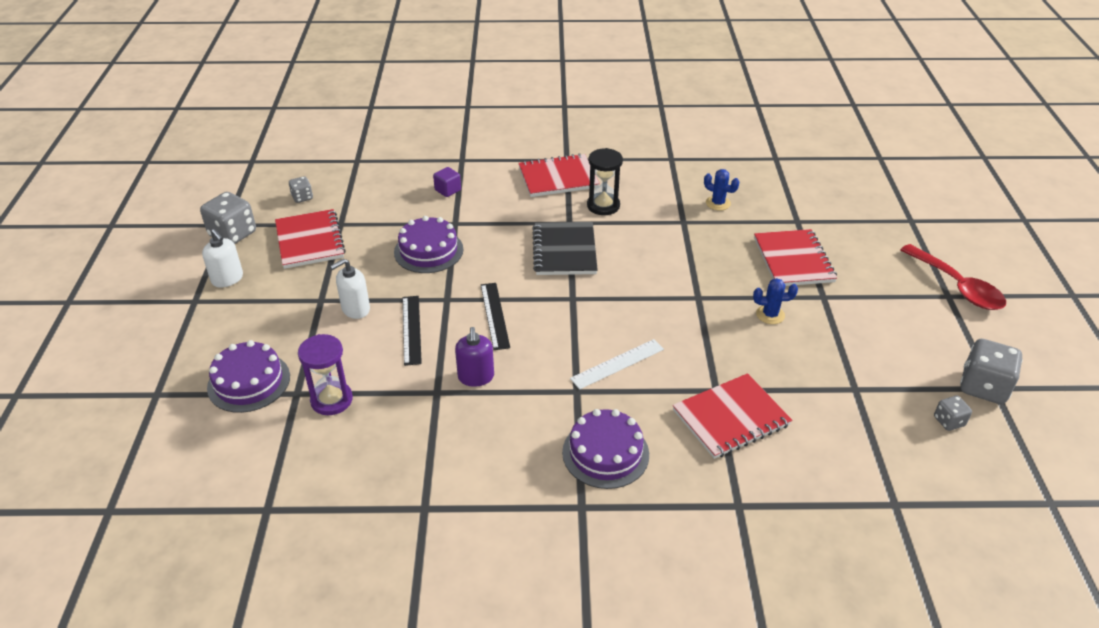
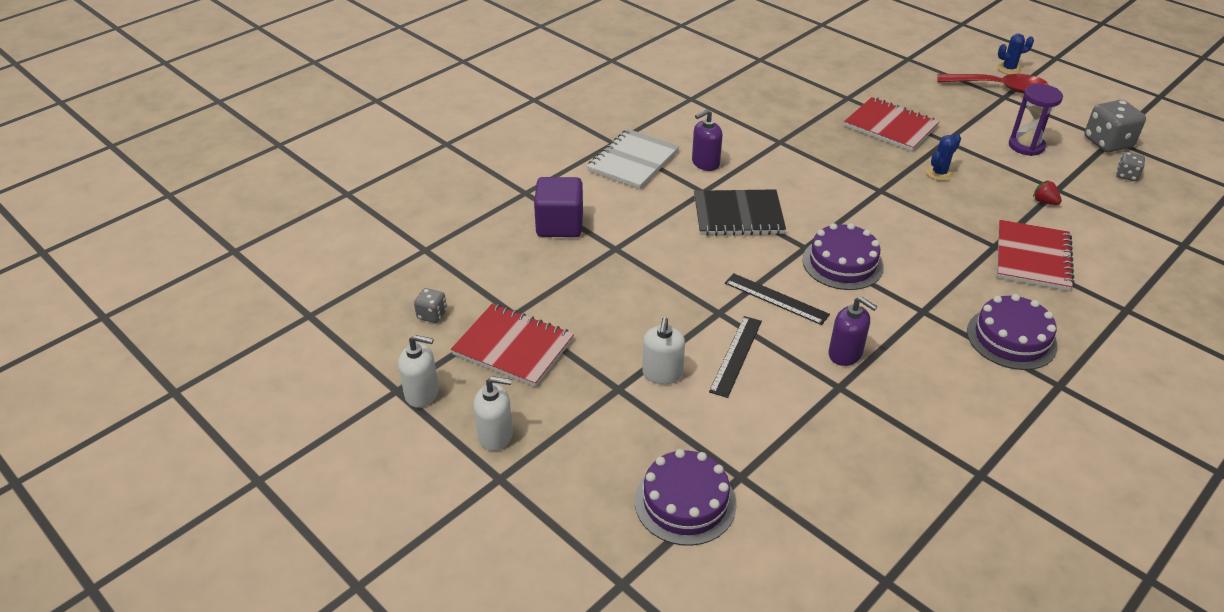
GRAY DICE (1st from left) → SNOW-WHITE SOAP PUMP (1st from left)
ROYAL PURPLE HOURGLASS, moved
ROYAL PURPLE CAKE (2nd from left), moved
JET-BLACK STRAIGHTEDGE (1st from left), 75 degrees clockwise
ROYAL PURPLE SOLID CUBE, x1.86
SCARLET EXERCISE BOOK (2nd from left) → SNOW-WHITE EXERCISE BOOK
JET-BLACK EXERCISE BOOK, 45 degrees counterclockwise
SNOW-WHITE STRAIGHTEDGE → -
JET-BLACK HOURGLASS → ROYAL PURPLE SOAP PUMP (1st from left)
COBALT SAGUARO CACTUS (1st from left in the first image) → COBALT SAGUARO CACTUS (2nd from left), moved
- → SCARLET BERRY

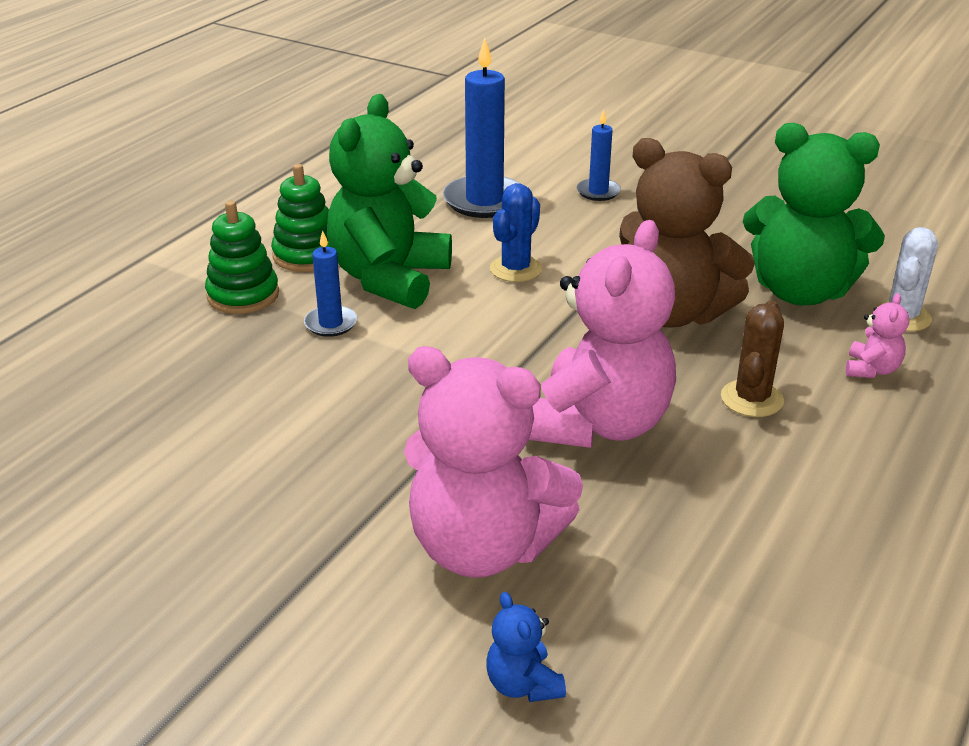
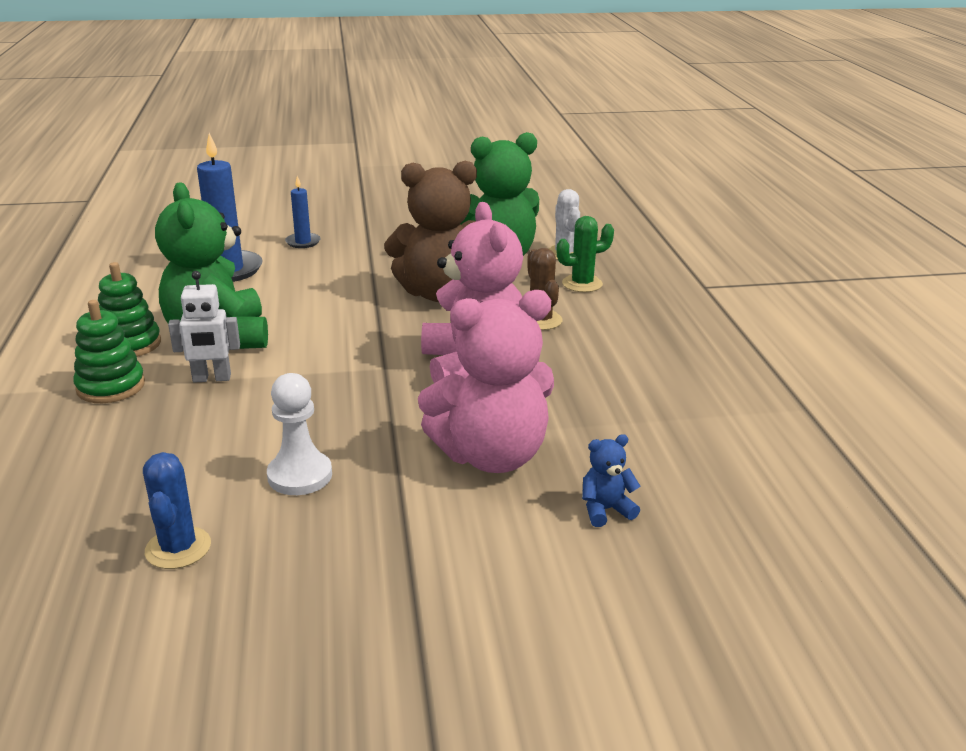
COBALT CANDLE (1st from left) → SNOW-WHITE ROBOT
COBALT STUFFED BEAR, 135 degrees clockwise
COBALT SAGUARO CACTUS, moved
PINK STUFFED BEAR (3rd from left) → EMERALD SAGUARO CACTUS
- → SNOW-WHITE PAWN

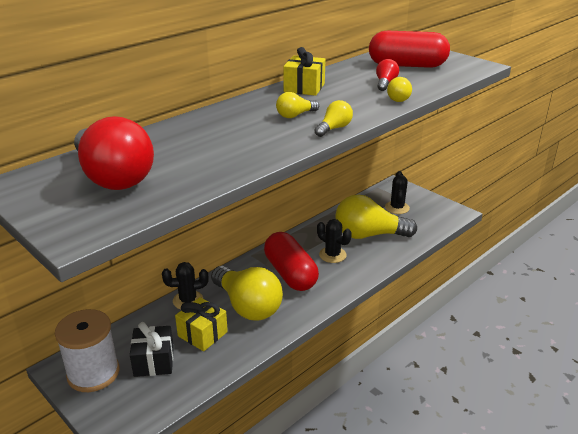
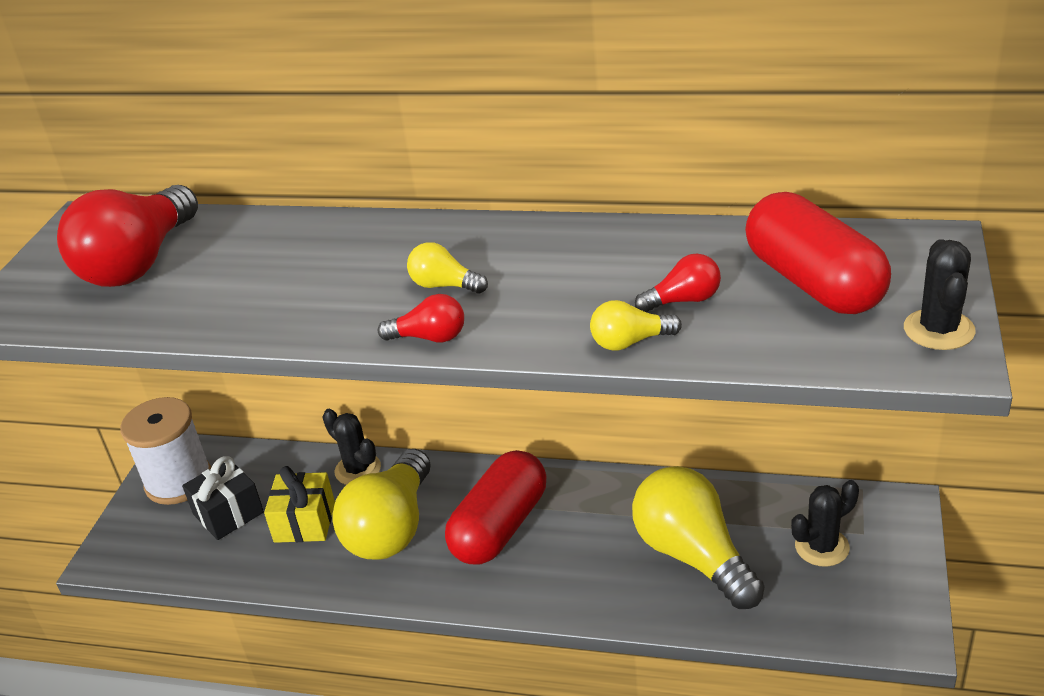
YELLOW WRAPPED GIFT (2nd from left) → -
YELLOW LIGHTBULB (3rd from left) → SCARLET LIGHTBULB (2nd from left)
JET-BLACK SAGUARO CACTUS (2nd from left in the first image) → JET-BLACK SAGUARO CACTUS (3rd from left), moved

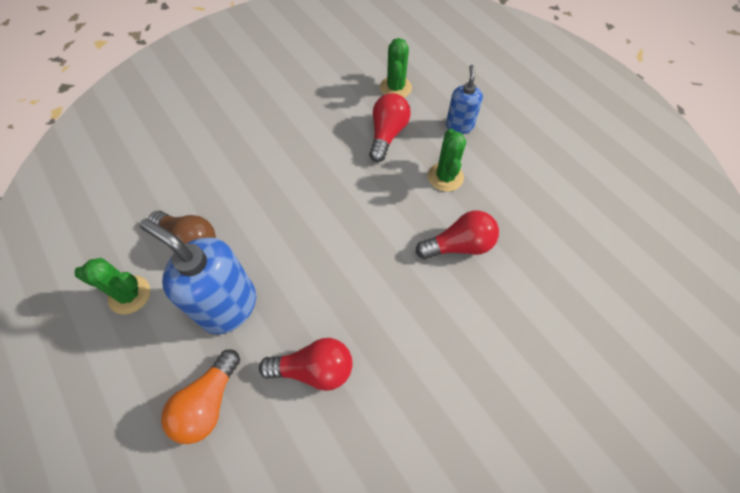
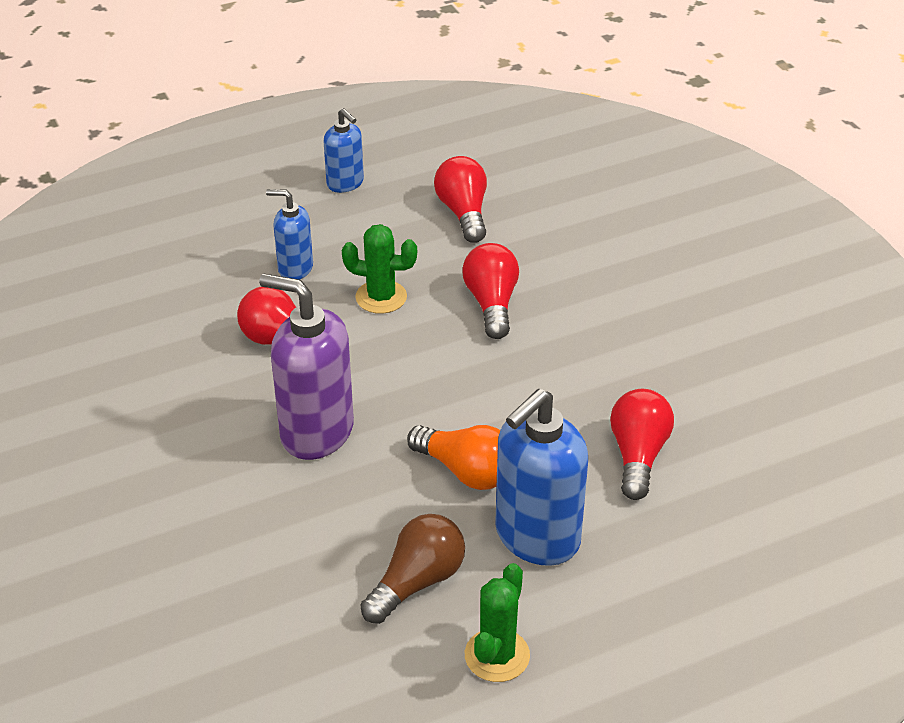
ORANGE-COLOURED LIGHTBULB, moved
EMERALD SAGUARO CACTUS (2nd from left) → -
- → ROYAL PURPLE SOAP PUMP
- → COBALT SOAP PUMP (2nd from left)
- → SCARLET LIGHTBULB (2nd from left)

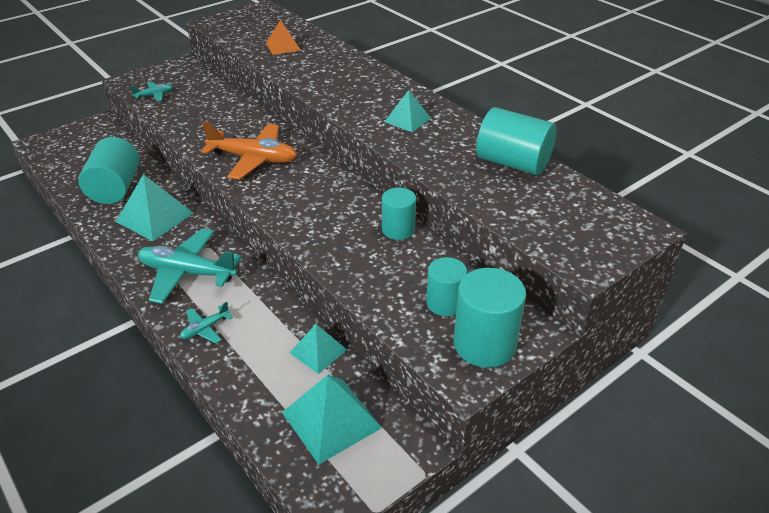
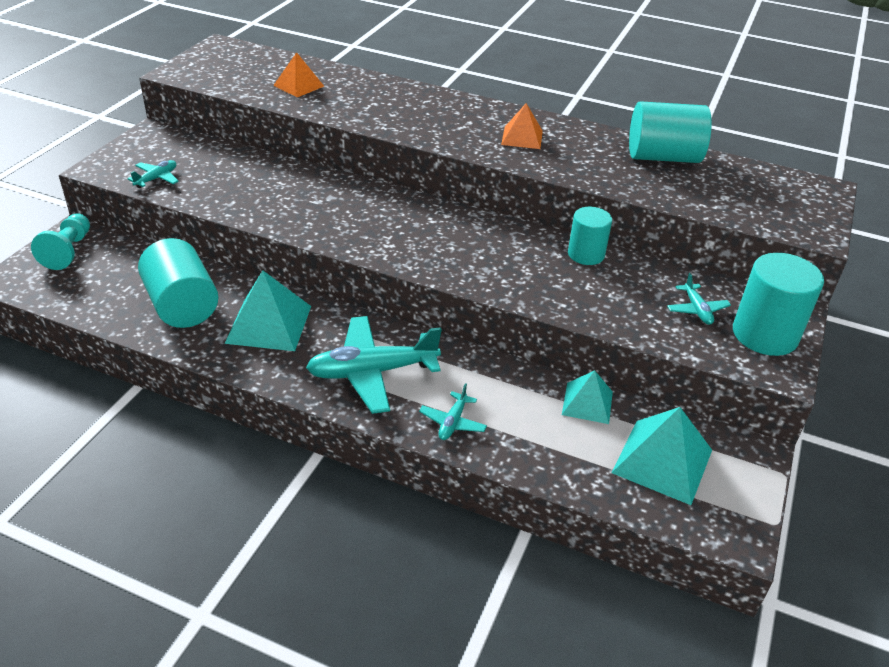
ORANGE-COLOURED AEROPLANE → -
TURQUOISE PYRAMID SHAPE (4th from left) → ORANGE-COLOURED PYRAMID SHAPE (2nd from left)
TURQUOISE SOLID CYLINDER (3rd from left) → TURQUOISE AEROPLANE (4th from left)
- → TURQUOISE PAWN

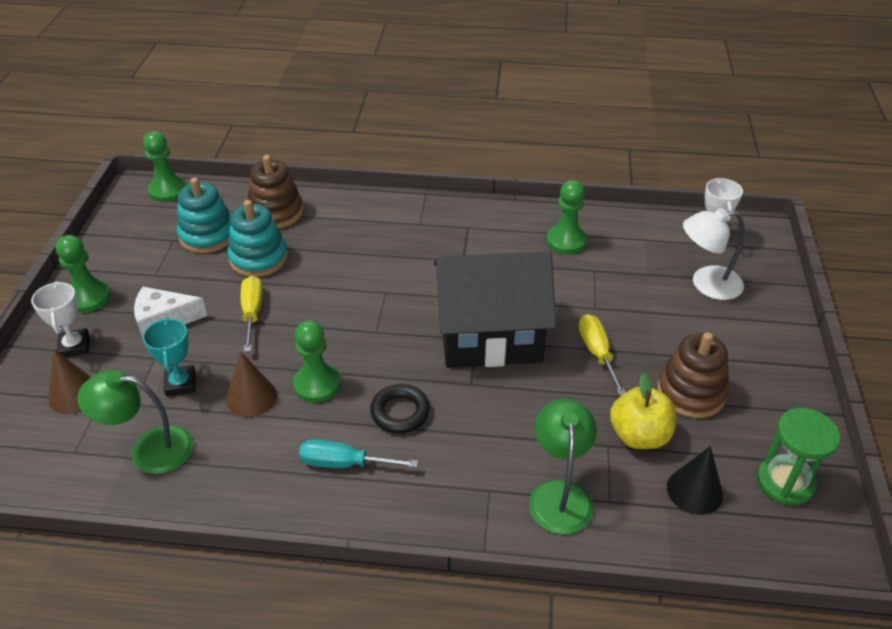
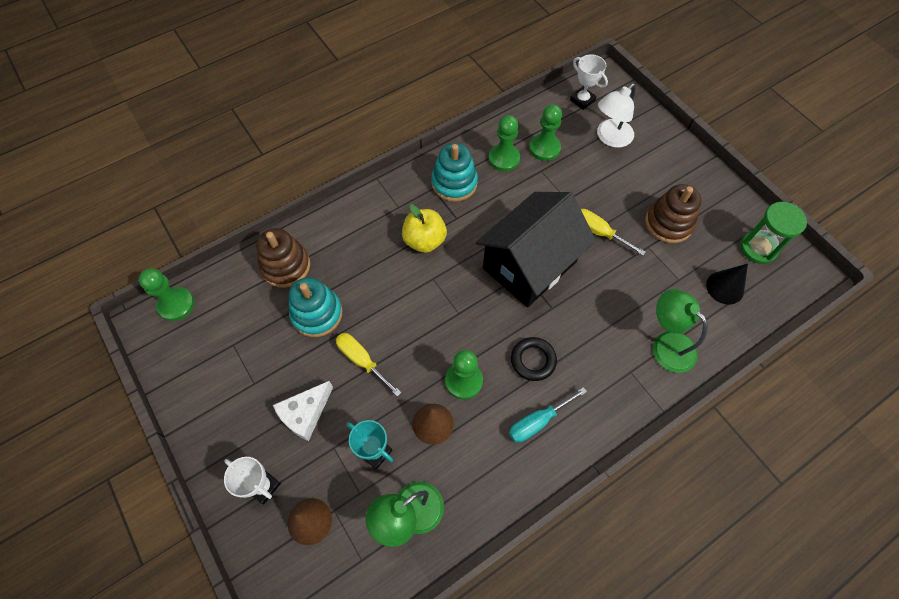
EMERALD PAWN (1st from left in the first image) → EMERALD PAWN (4th from left), moved
TURQUOISE STACKING RINGS (1st from left in the first image) → TURQUOISE STACKING RINGS (2nd from left), moved
YELLOW TOY APPLE, moved

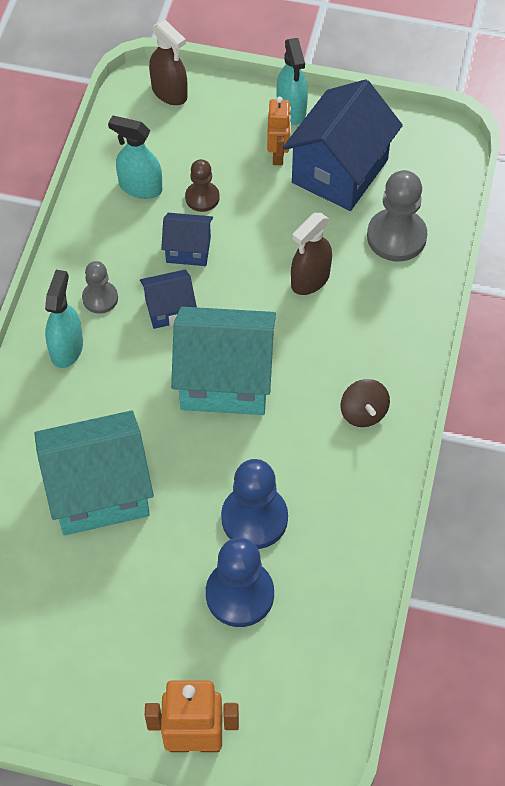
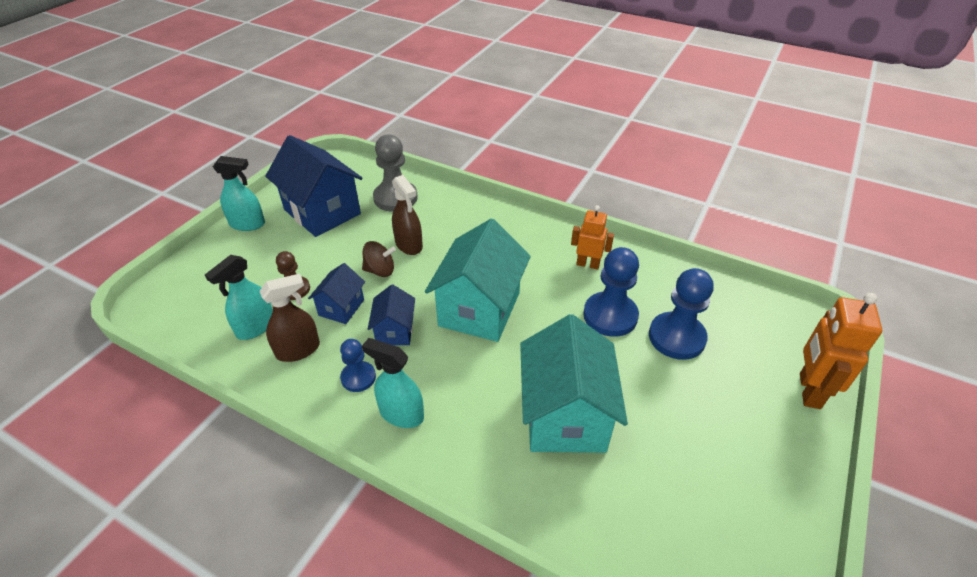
GRAY PAWN (1st from left) → COBALT PAWN (1st from left)
RUSSET SPRAY BOTTLE (1st from left), moved
ORANGE-COLOURED ROBOT (2nd from left in the first image) → ORANGE-COLOURED ROBOT (1st from left), moved
RUSSET SPINNING TOP, moved

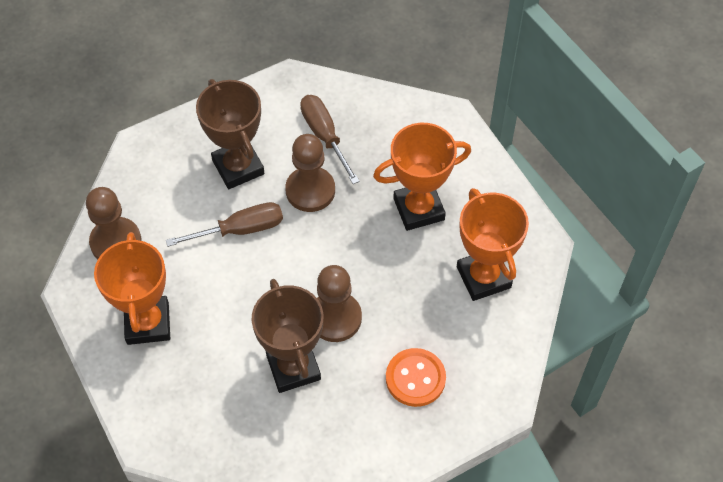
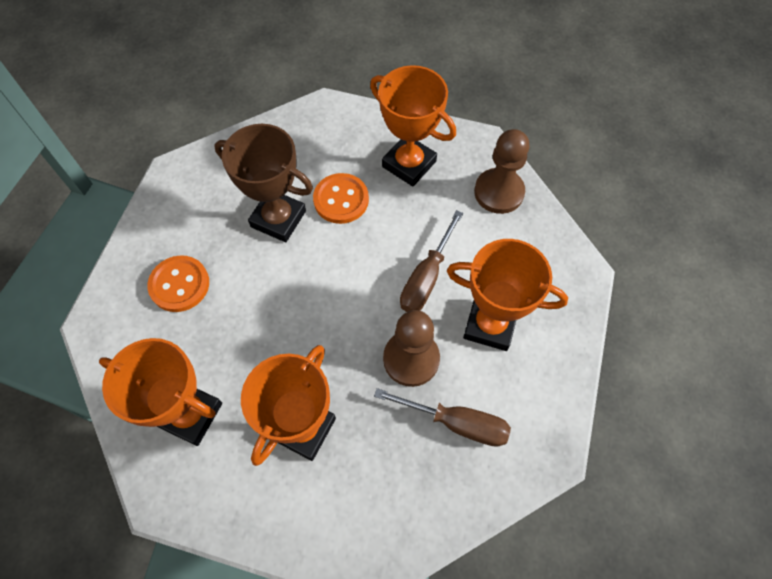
RUSSET TROPHY (1st from left) → ORANGE-COLOURED TROPHY (4th from left)
RUSSET PAWN (3rd from left) → -
- → ORANGE-COLOURED SEWING BUTTON (2nd from left)

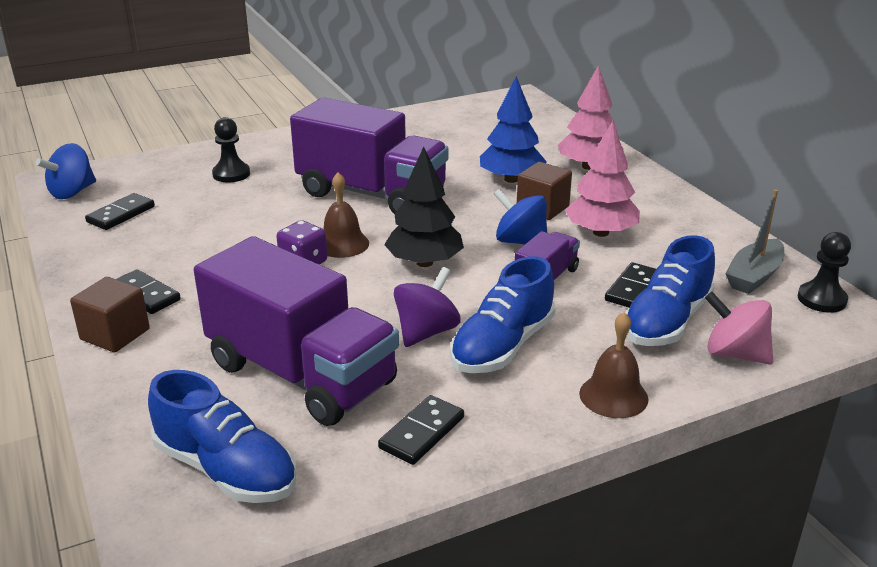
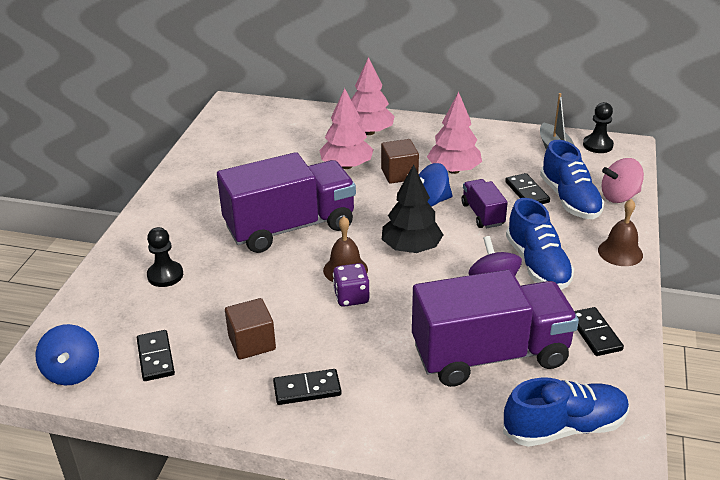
RUSSET SOLID CUBE (1st from left), moved
COBALT TREE → PINK TREE (1st from left)

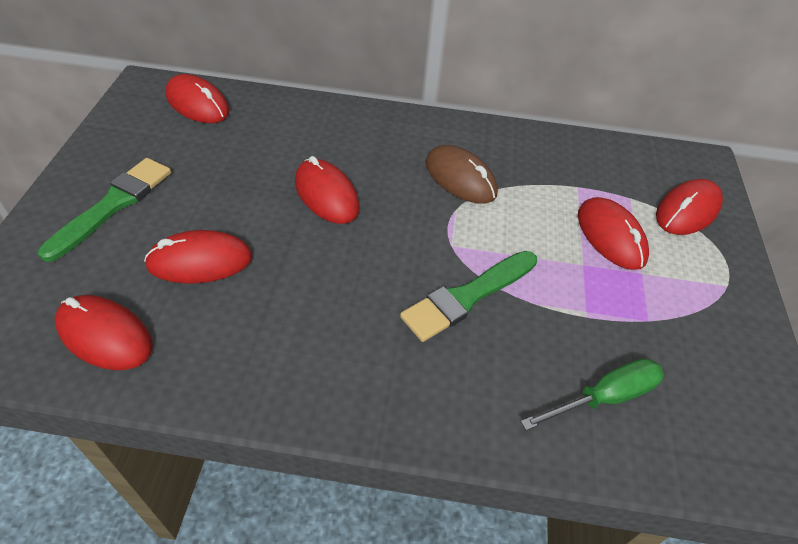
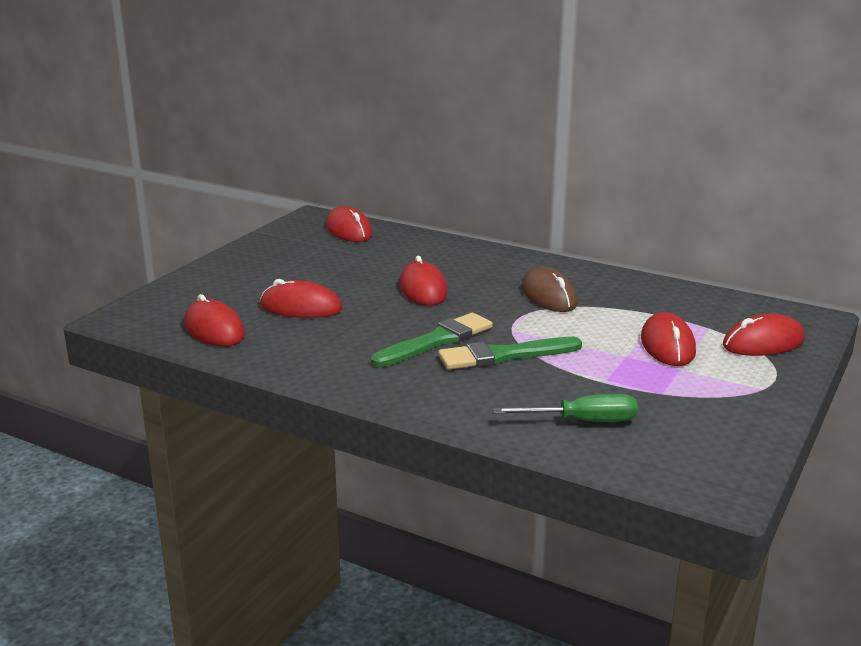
EMERALD PAINTBRUSH (1st from left), moved

